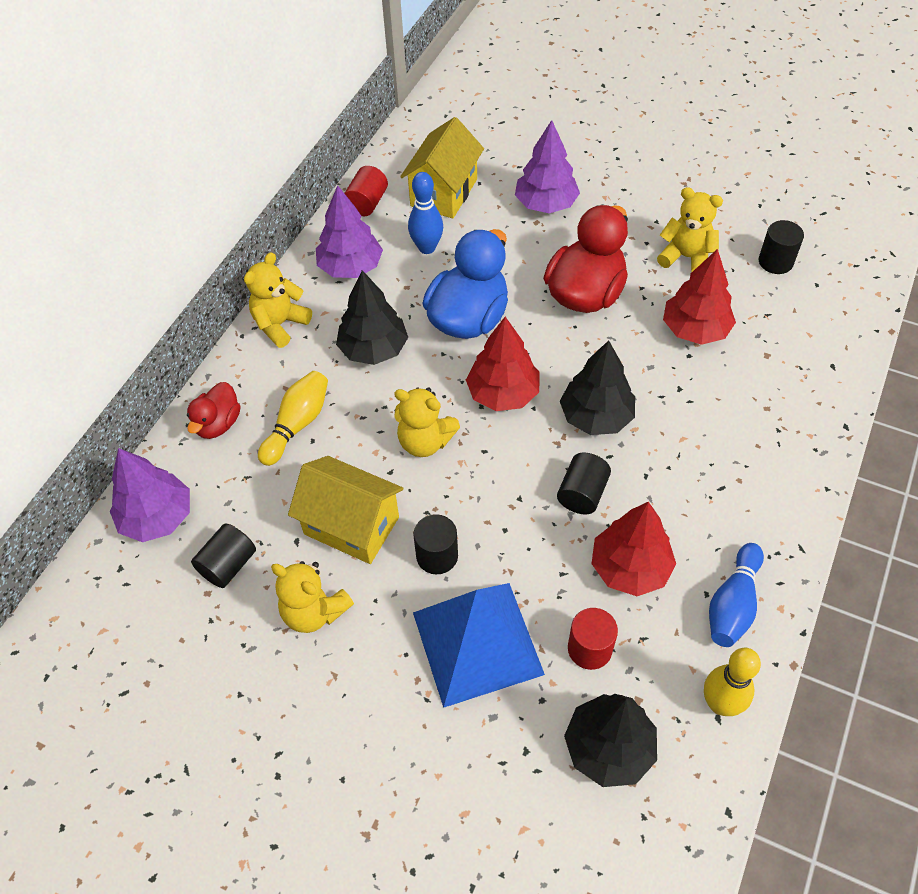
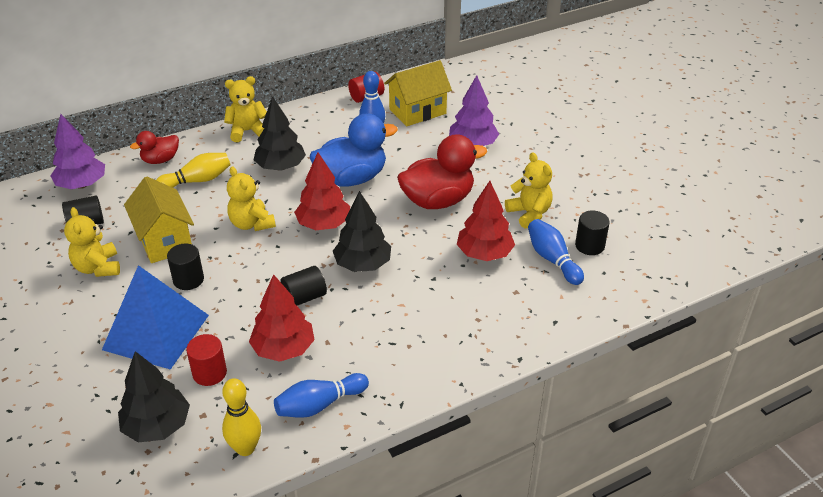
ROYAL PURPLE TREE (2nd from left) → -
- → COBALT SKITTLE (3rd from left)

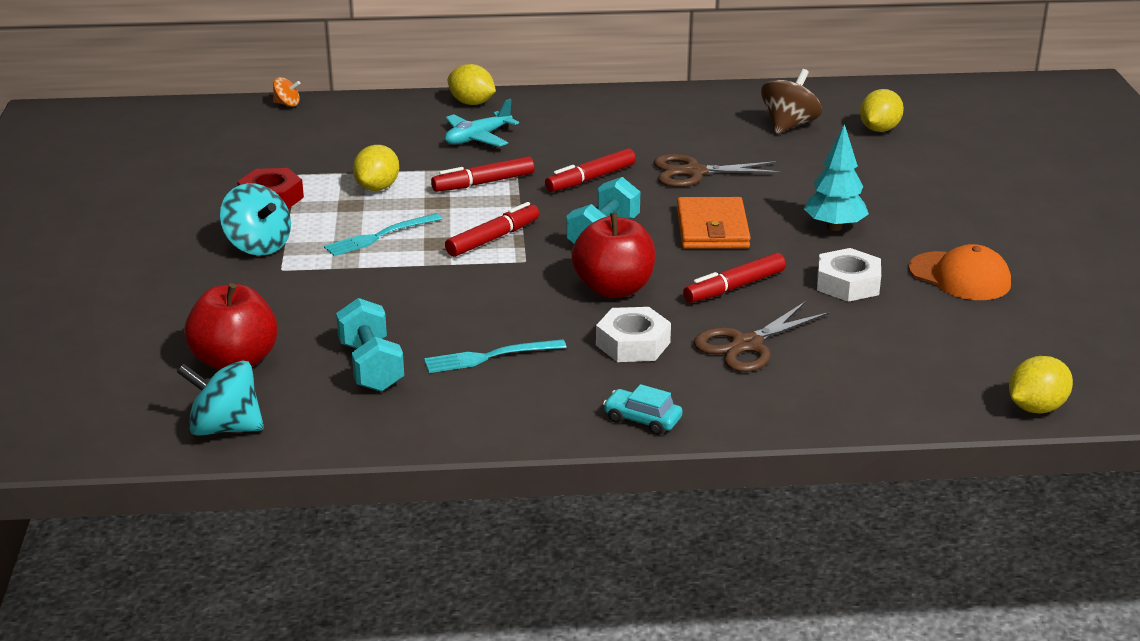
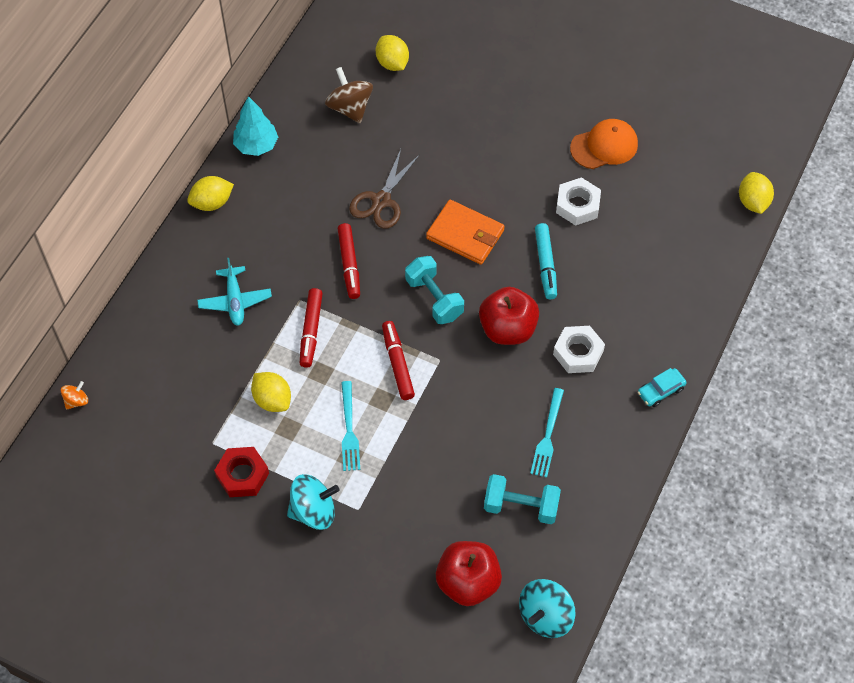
YELLOW TOY LEMON (2nd from left in the first image) → YELLOW TOY LEMON (1st from left), moved
SCARLET MARKER (4th from left) → TURQUOISE MARKER
RUSSET SCISSORS (2nd from left) → -
TURQUOISE TREE, moved

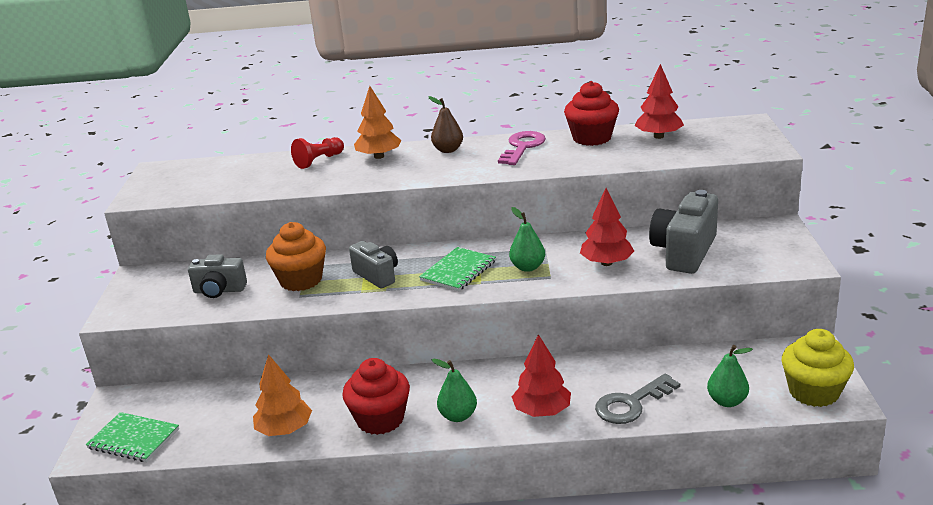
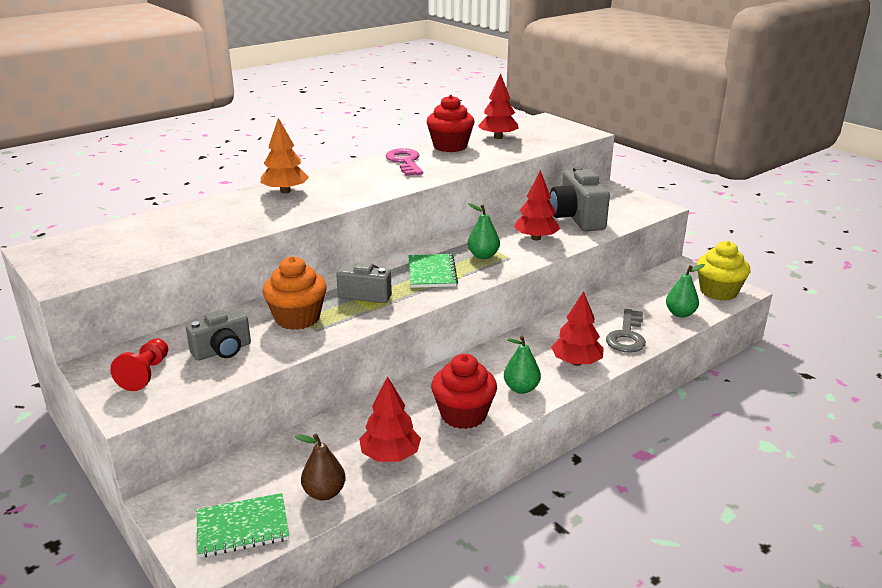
ORANGE-COLOURED TREE (1st from left) → SCARLET TREE (1st from left)
SCARLET PAWN, moved
RUSSET PEAR, moved

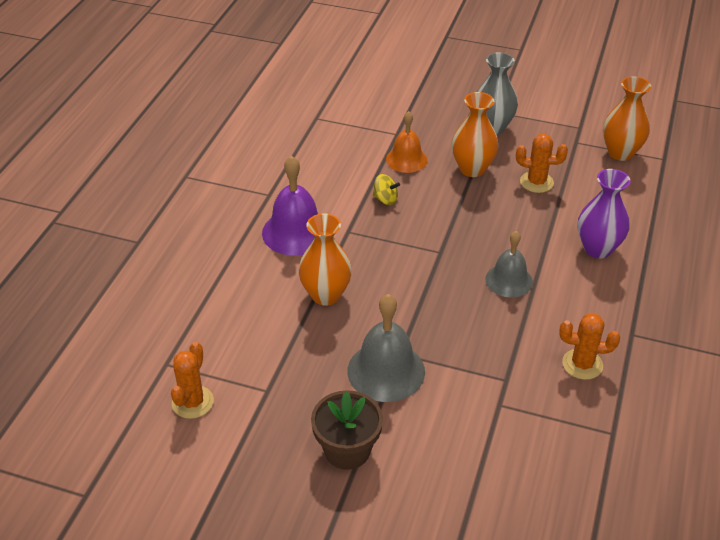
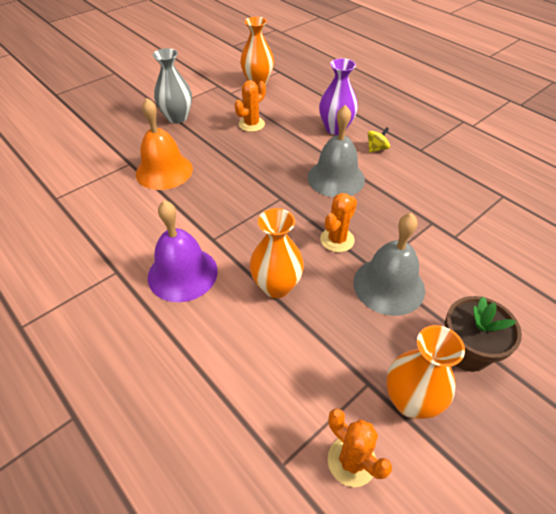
YELLOW SPINNING TOP, moved
ORANGE-COLOURED HAND BELL, x1.51
ORANGE-COLOURED TALL VASE (2nd from left in the first image) → ORANGE-COLOURED TALL VASE (3rd from left), moved
GRAY HAND BELL (2nd from left in the first image) → GRAY HAND BELL (1st from left), x1.51
ORANGE-COLOURED SAGUARO CACTUS (3rd from left in the first image) → ORANGE-COLOURED SAGUARO CACTUS (2nd from left), moved

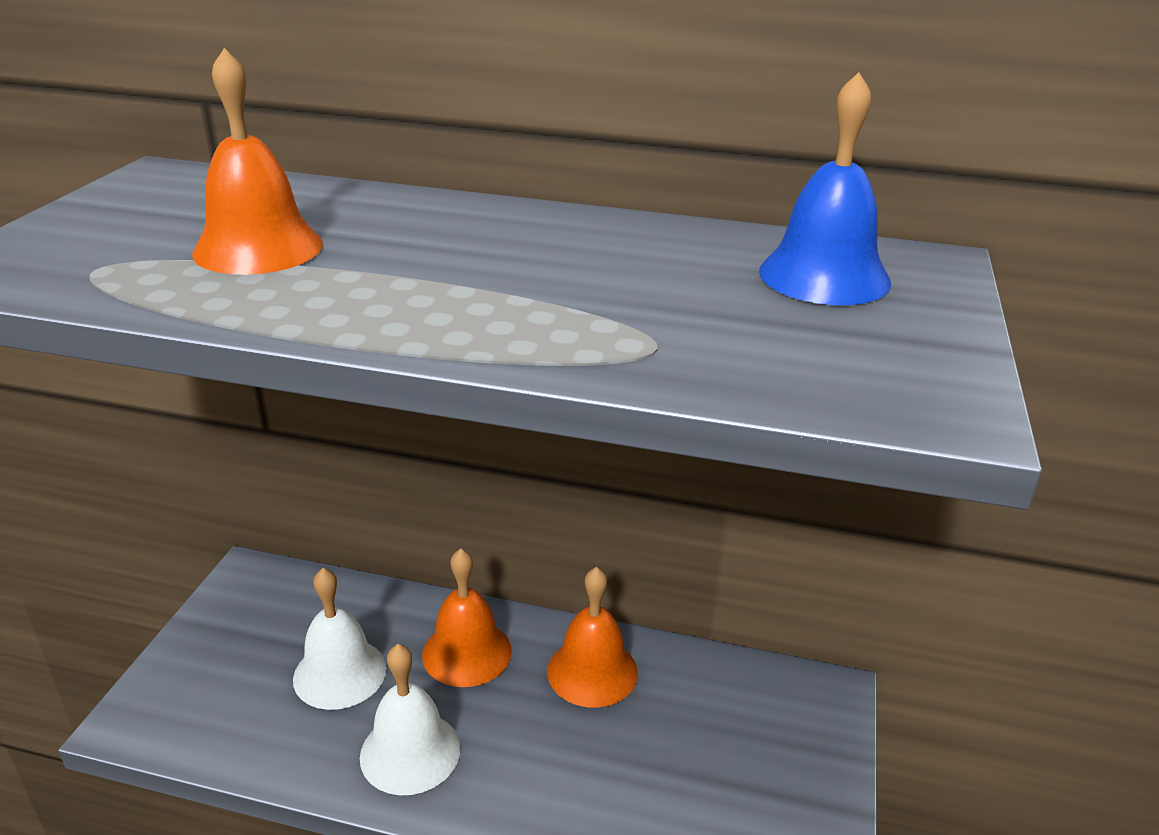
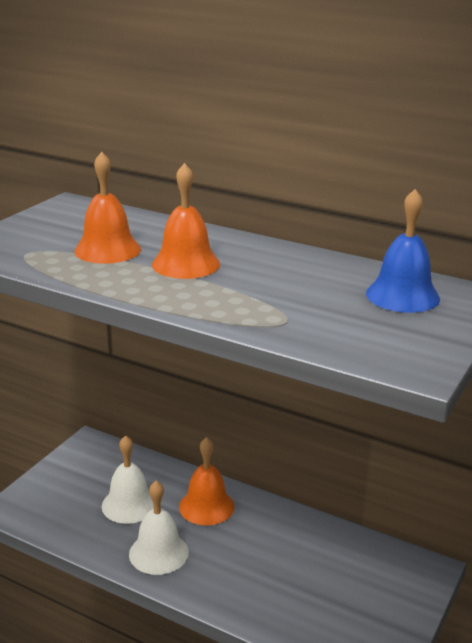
ORANGE-COLOURED HAND BELL (3rd from left in the first image) → ORANGE-COLOURED HAND BELL (2nd from left), moved

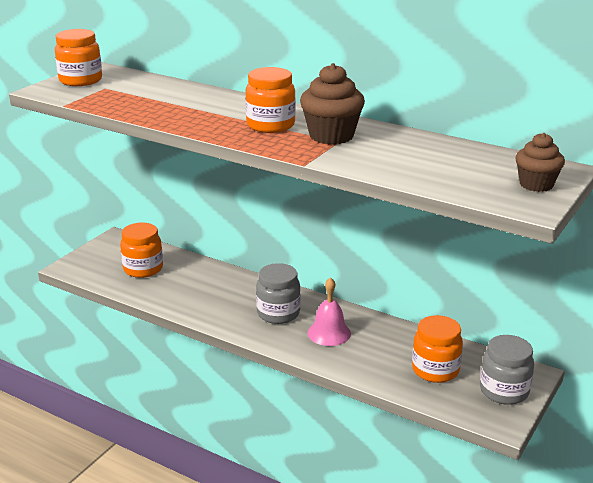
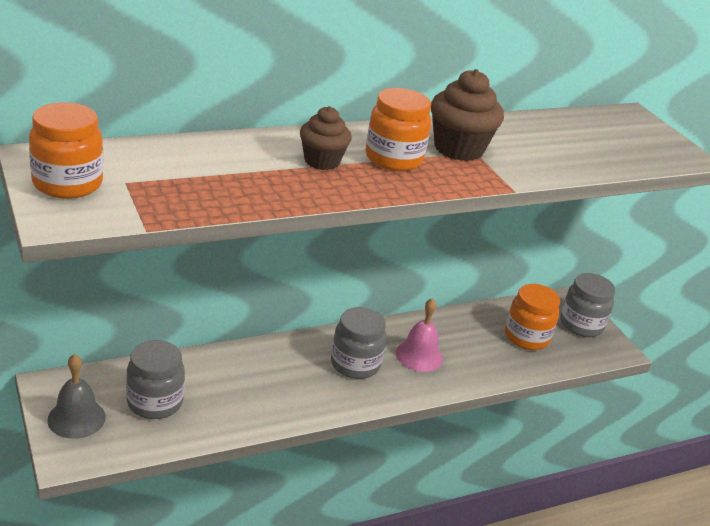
ORANGE-COLOURED JAM JAR (2nd from left) → GRAY JAM JAR (1st from left)
RUSSET CUPCAKE (2nd from left in the first image) → RUSSET CUPCAKE (1st from left), moved
- → GRAY HAND BELL

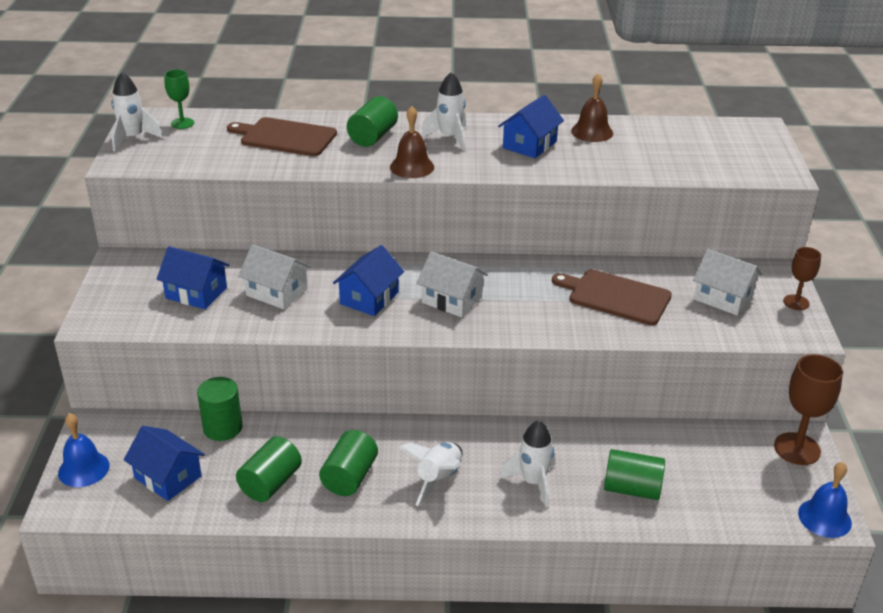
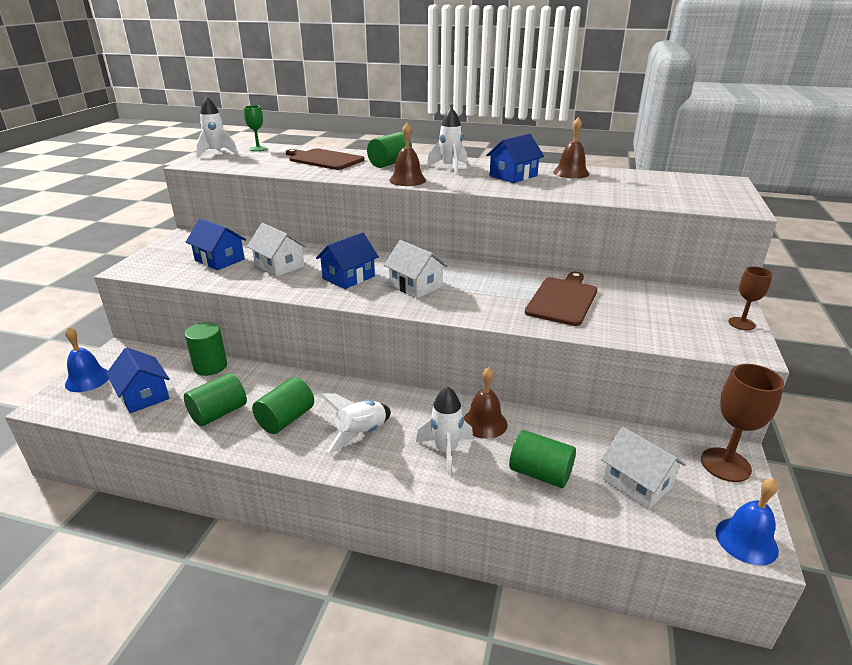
RUSSET BREAD BOARD (2nd from left), 75 degrees clockwise
SNOW-WHITE COTTAGE (3rd from left), moved
- → RUSSET HAND BELL (2nd from left)

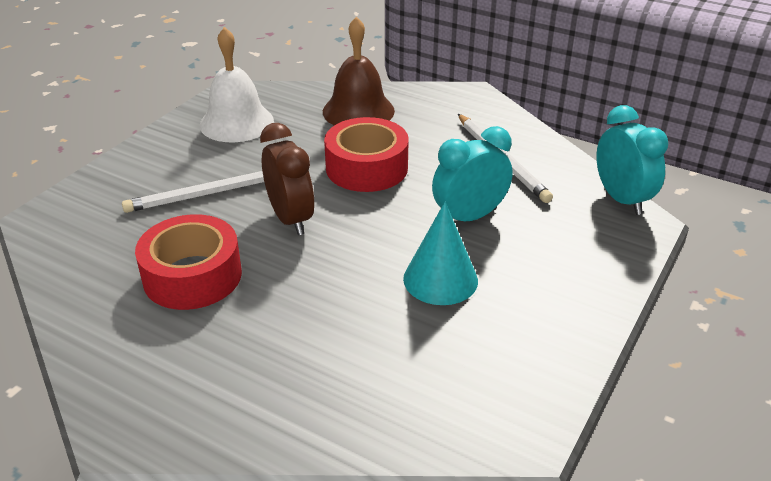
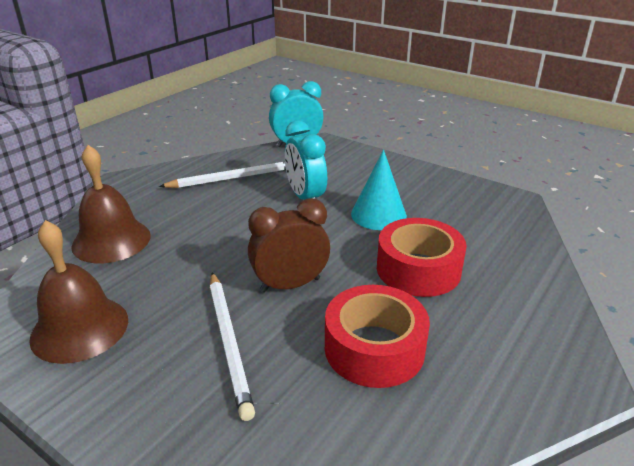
SNOW-WHITE HAND BELL → RUSSET HAND BELL (1st from left)
SCARLET TAPE (2nd from left), moved

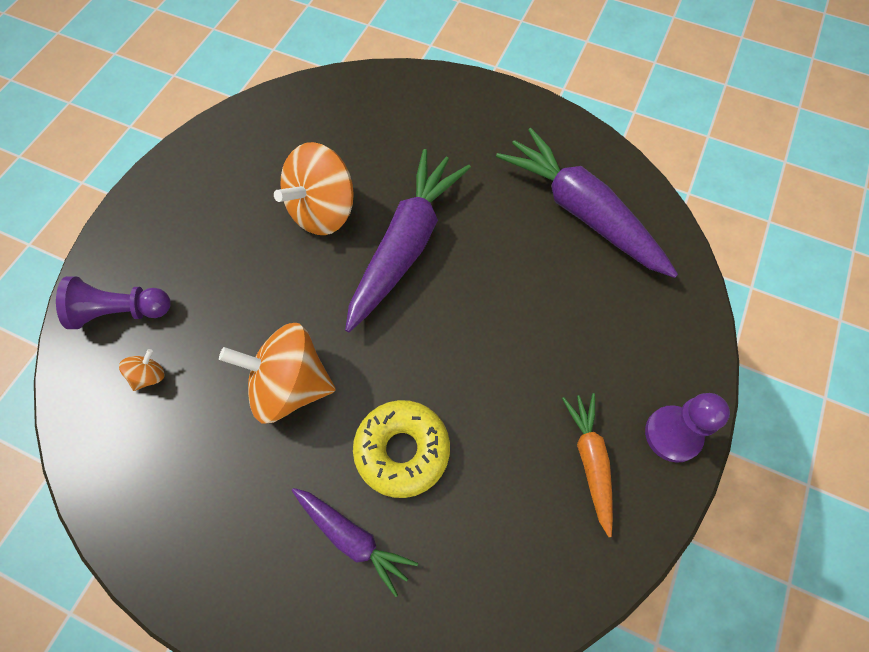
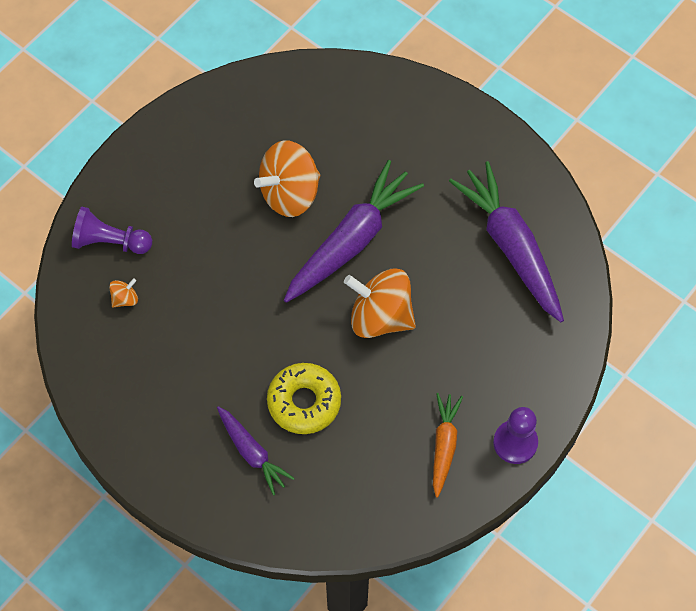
ORANGE-COLOURED SPINNING TOP (2nd from left in the first image) → ORANGE-COLOURED SPINNING TOP (3rd from left), moved

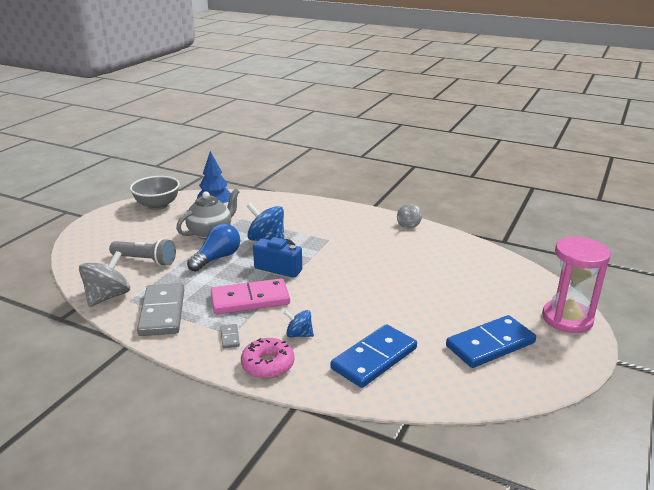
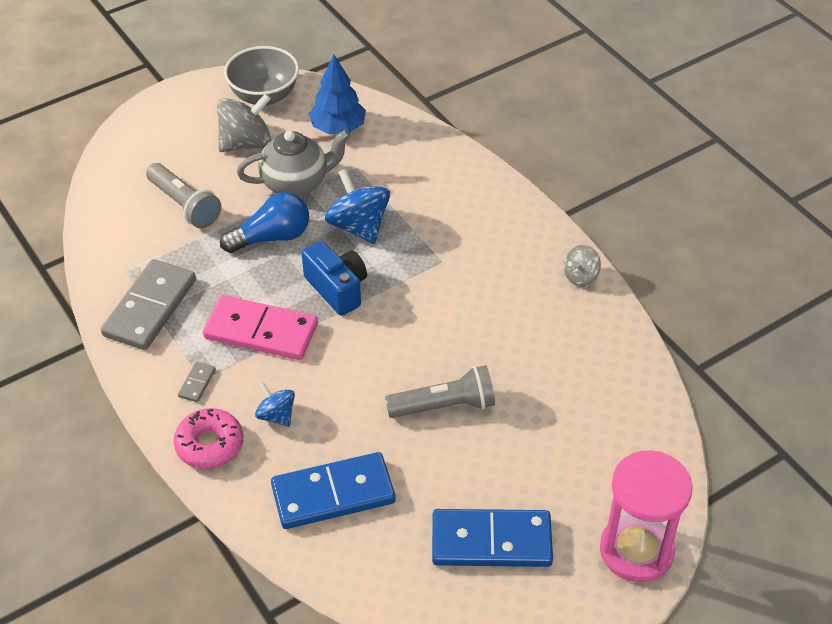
GRAY SPINNING TOP (1st from left), moved
- → GRAY FLASHLIGHT (2nd from left)

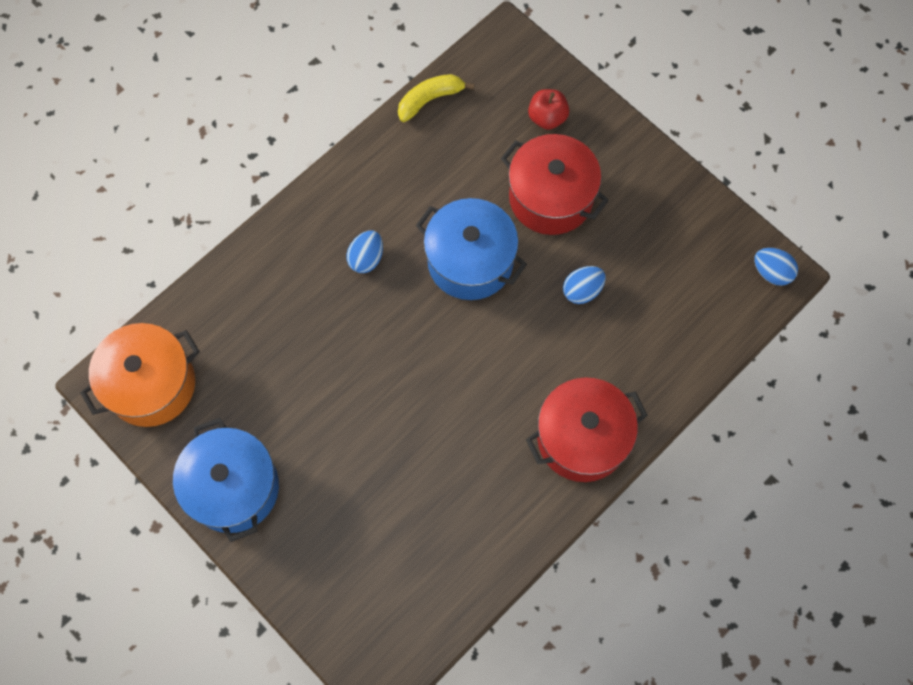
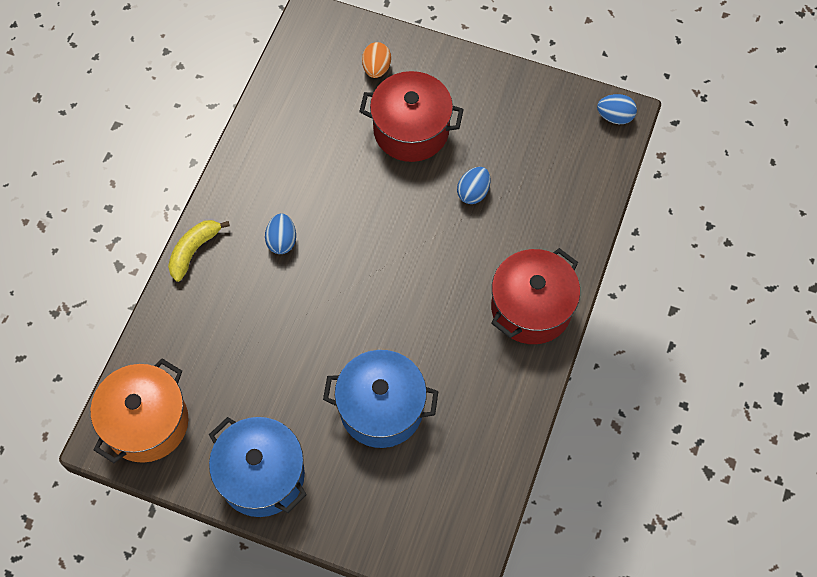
YELLOW BANANA FRUIT, moved
COBALT POT (2nd from left), moved
SCARLET TOY APPLE → ORANGE-COLOURED TOY EGG

